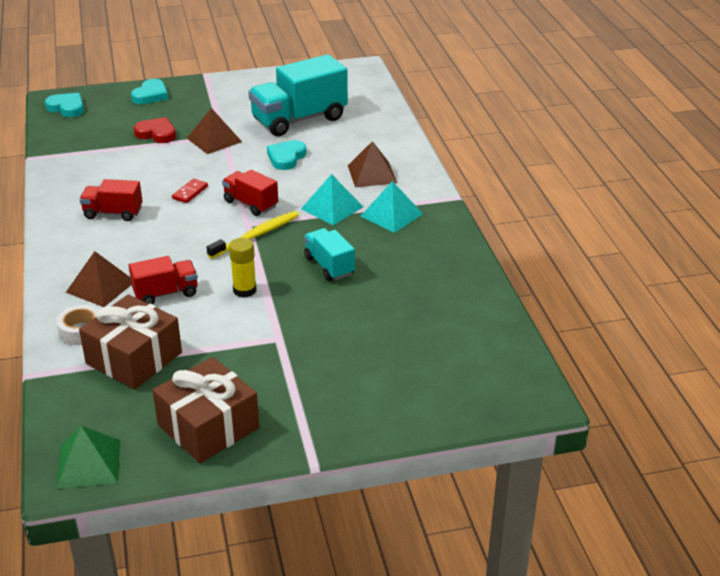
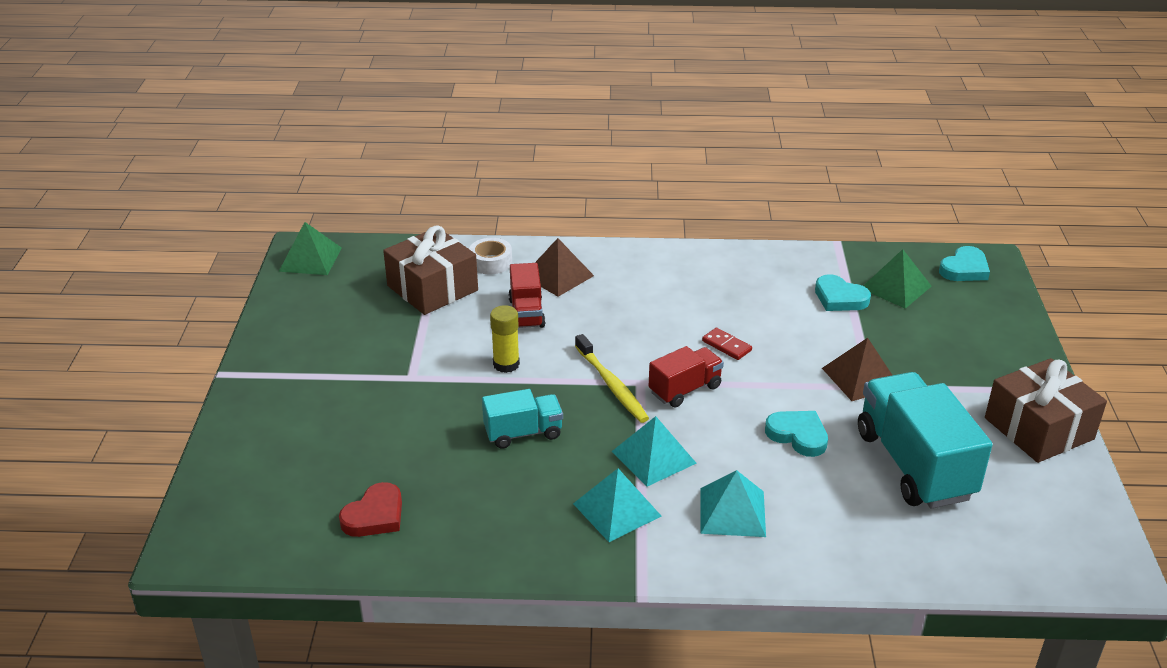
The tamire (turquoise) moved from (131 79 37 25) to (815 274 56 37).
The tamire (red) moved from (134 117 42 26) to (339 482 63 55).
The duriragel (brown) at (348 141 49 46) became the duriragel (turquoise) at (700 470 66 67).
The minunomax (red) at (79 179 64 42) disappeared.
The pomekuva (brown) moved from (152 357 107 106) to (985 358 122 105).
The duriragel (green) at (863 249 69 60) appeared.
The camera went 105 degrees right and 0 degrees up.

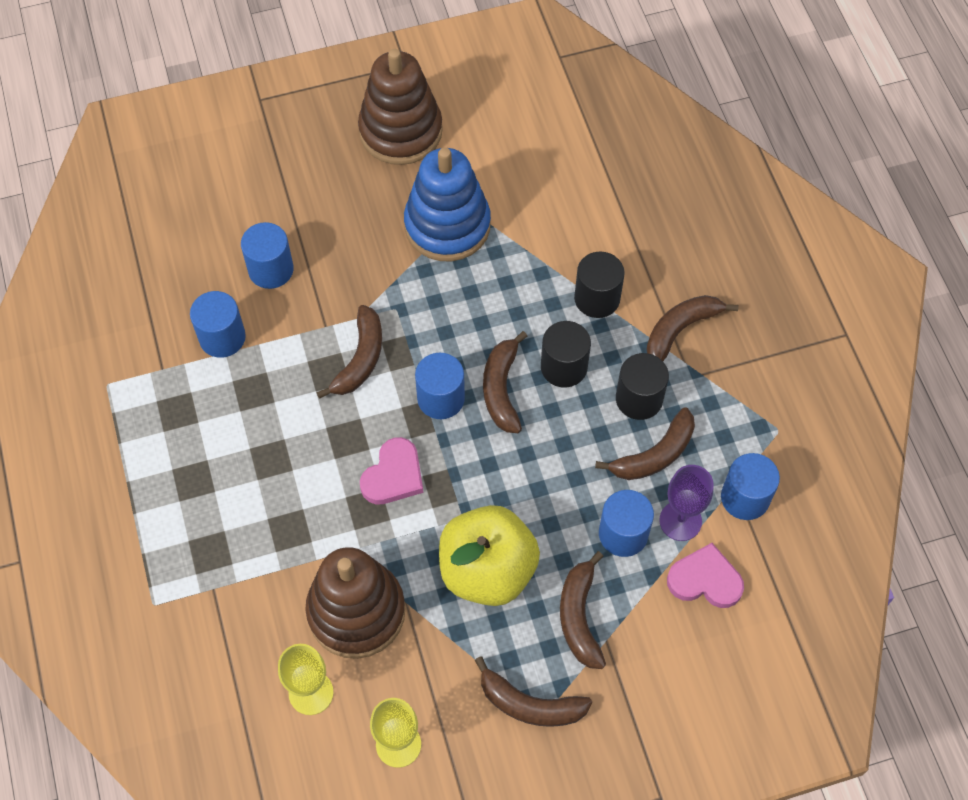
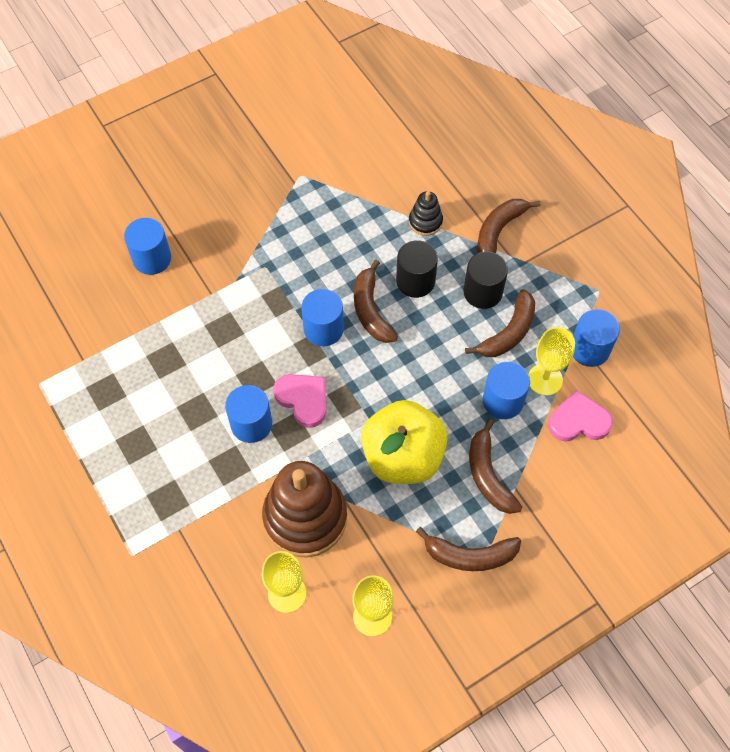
The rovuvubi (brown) at (358 49 85 116) disappeared.
The rovuvubi (blue) at (404 148 87 113) disappeared.
The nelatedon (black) at (574 251 51 67) was replaced by the rovuvubi (black) at (409 191 34 45).
The nelatedon (blue) moved from (190 291 56 67) to (225 385 47 58).
The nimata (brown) at (316 305 66 94) disappeared.
The tamire (pink) at (360 437 63 68) turned 60 degrees counterclockwise.
The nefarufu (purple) at (659 465 55 76) became the nefarufu (yellow) at (529 327 46 69).
The camera went 15 degrees left and 0 degrees up.

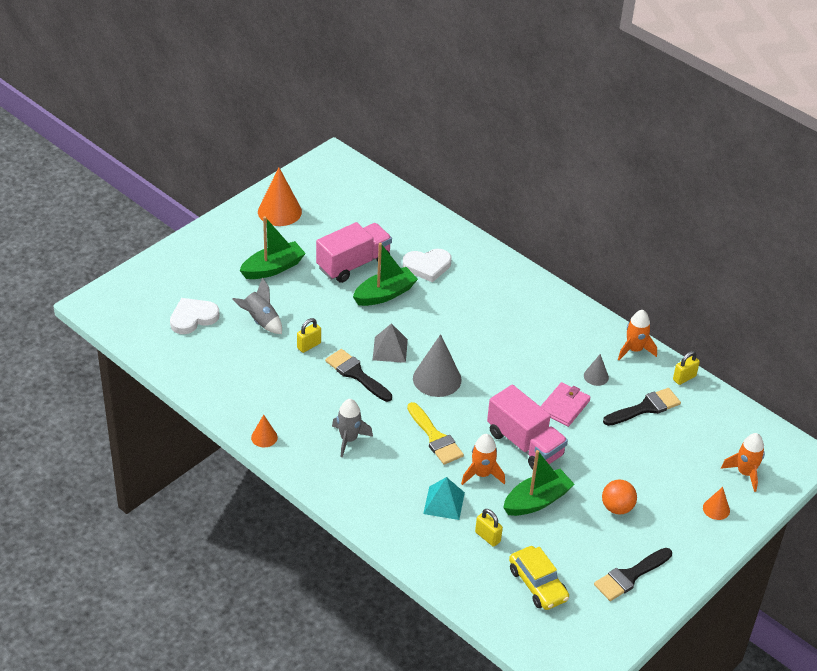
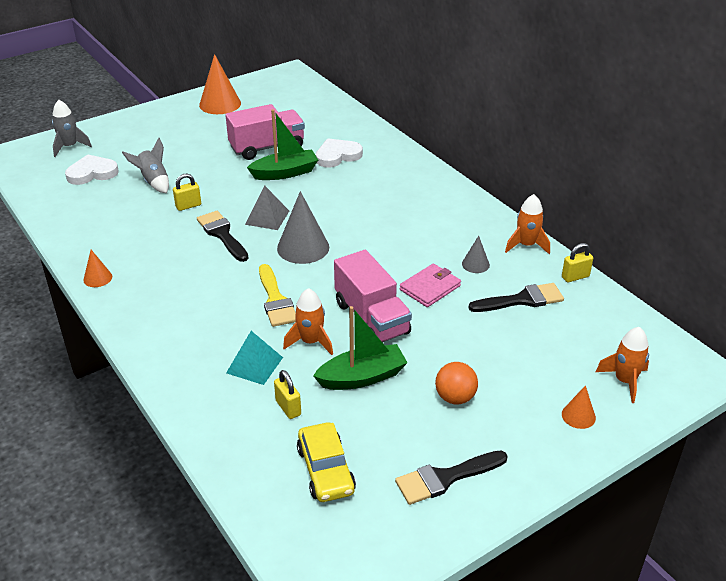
The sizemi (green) at (240 216 66 63) disappeared.
The tamire (white) at (403 249 48 33) turned 150 degrees clockwise.
The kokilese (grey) moved from (332 399 41 58) to (52 100 40 57).
The camera went 15 degrees right and 5 degrees down.

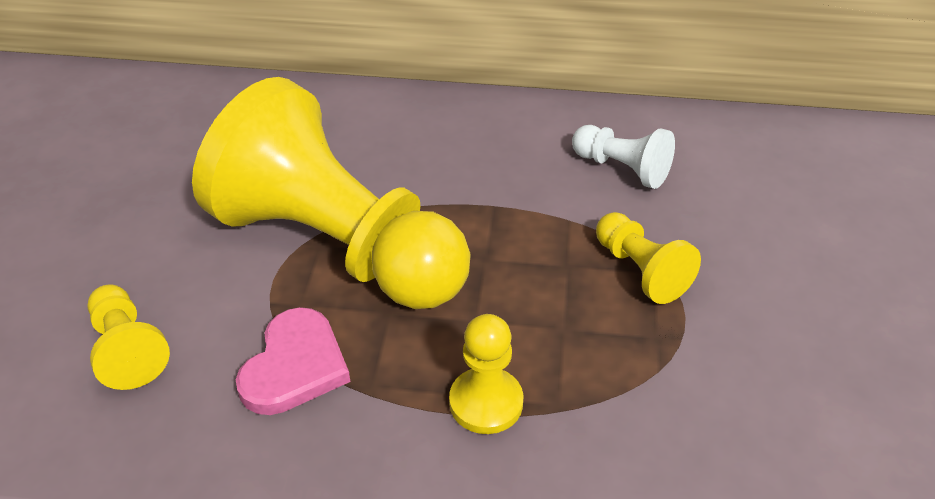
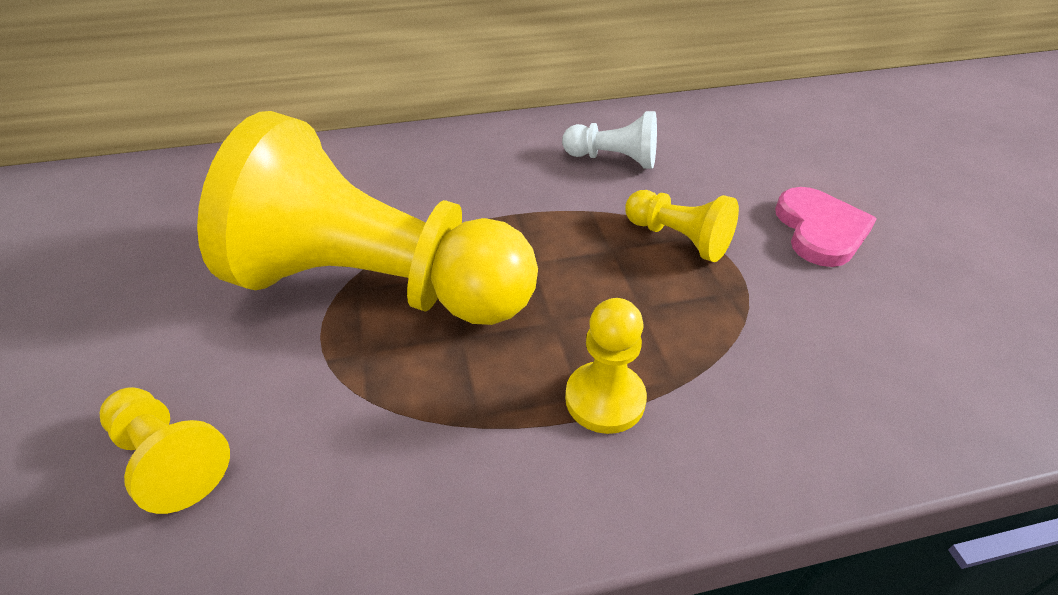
The tamire (pink) moved from (236 307 114 108) to (775 187 102 80).
The camera went 20 degrees left and 0 degrees up.

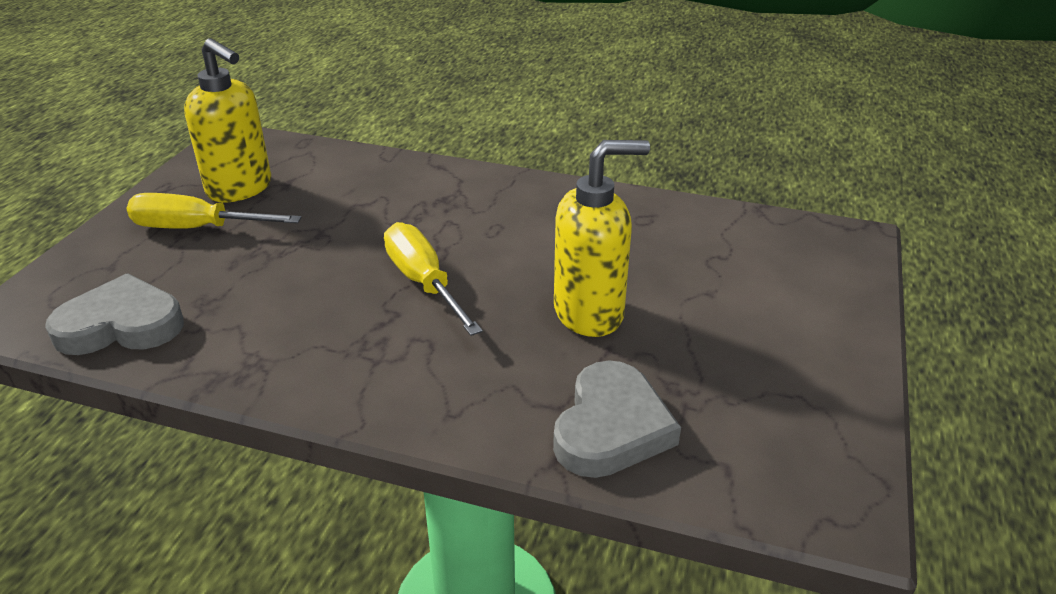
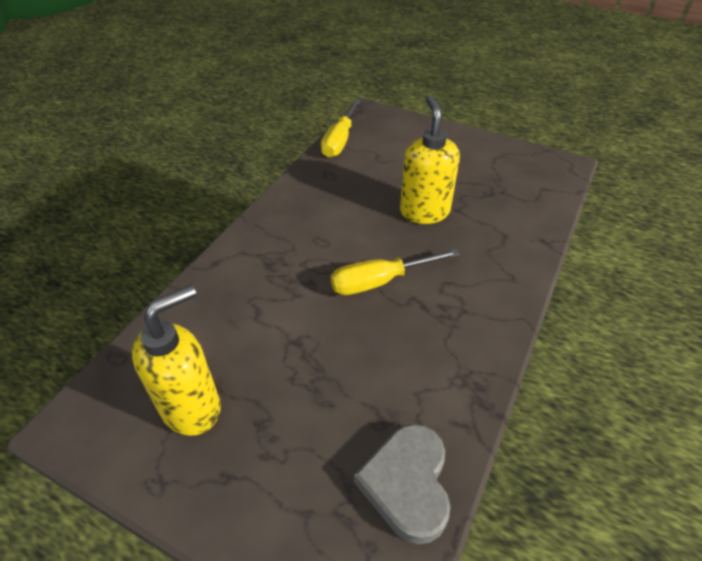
The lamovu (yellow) moved from (126 193 176 36) to (321 99 40 59).
The tamire (grey) at (553 361 128 117) disappeared.
The camera went 80 degrees left and 10 degrees up.

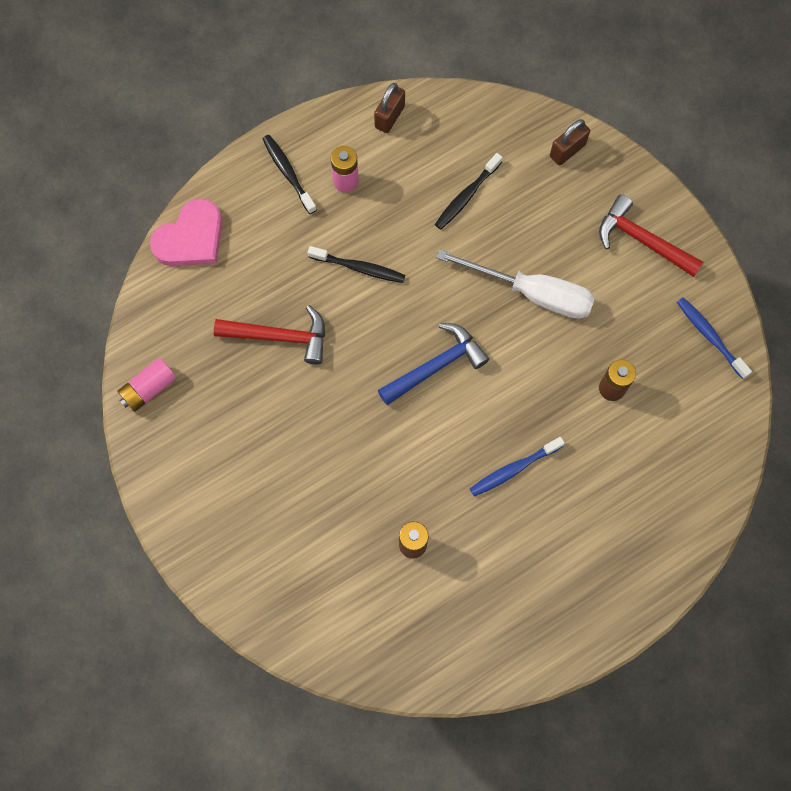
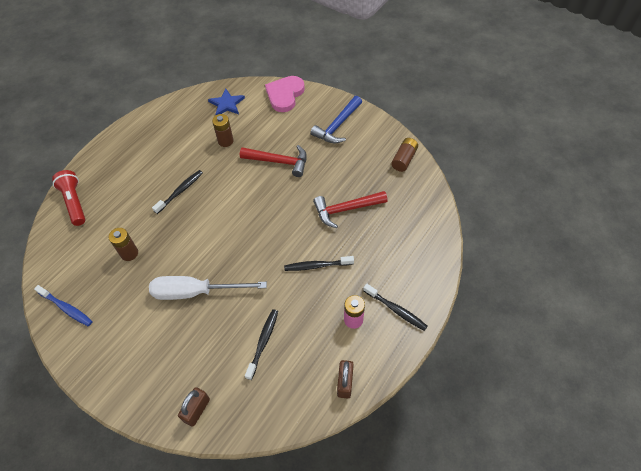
The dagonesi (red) moved from (599 194 104 83) to (240 145 67 32).
The tamire (pink) moved from (150 199 72 67) to (265 76 40 36).
The dagonesi (blue) moved from (378 323 111 82) to (310 96 52 48).
The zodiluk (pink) at (117 358 59 54) became the zodiluk (brown) at (391 138 27 34).
The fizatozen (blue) at (470 437 95 60) became the fizatozen (black) at (152 170 51 44).
The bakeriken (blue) at (208 89 37 26) appeared.
The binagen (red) at (52 170 33 56) appeared.
The camera went 160 degrees right and 15 degrees down.

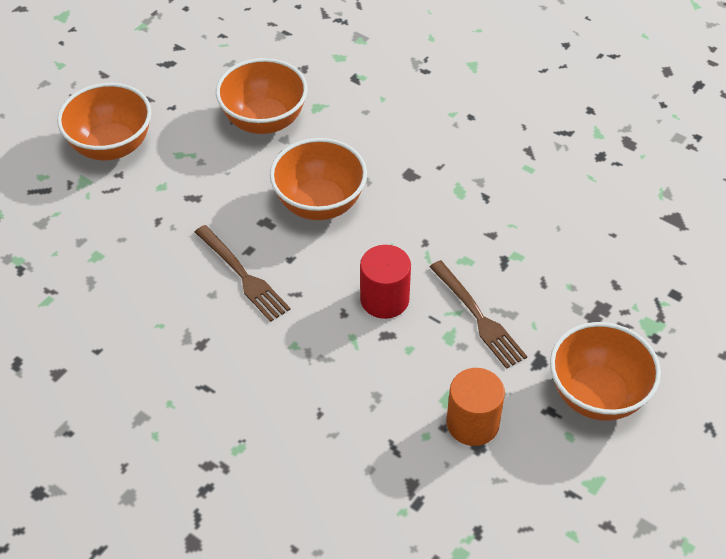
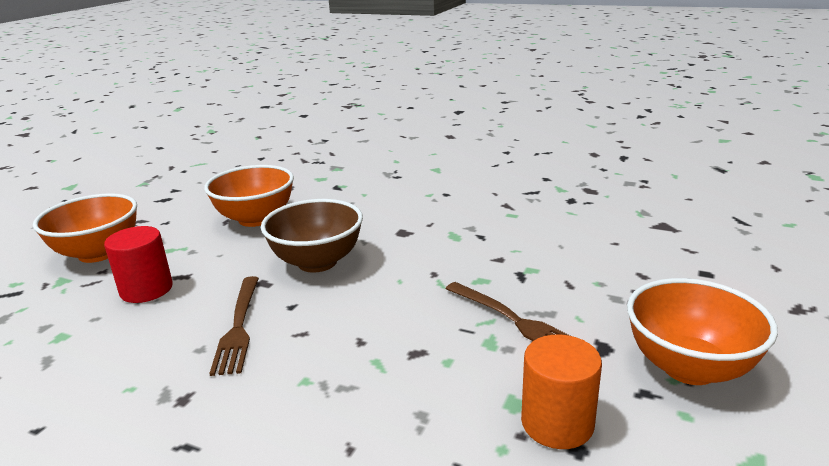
The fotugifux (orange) at (270 138 97 82) became the fotugifux (brown) at (261 199 102 73).
The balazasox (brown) at (195 225 96 97) turned 45 degrees clockwise.
The nelatedon (red) moved from (360 245 51 74) to (104 226 69 77).
The camera went 10 degrees left and 25 degrees down.

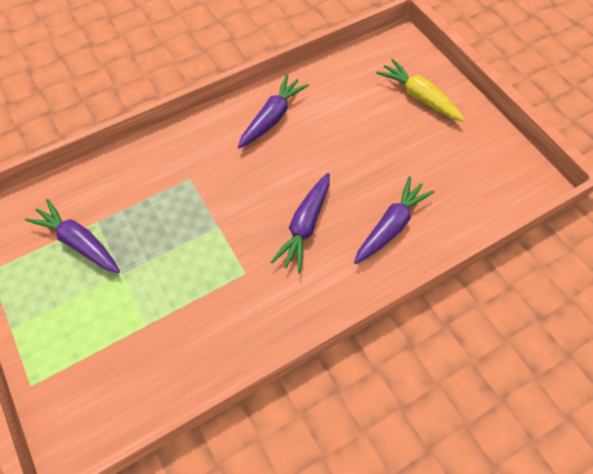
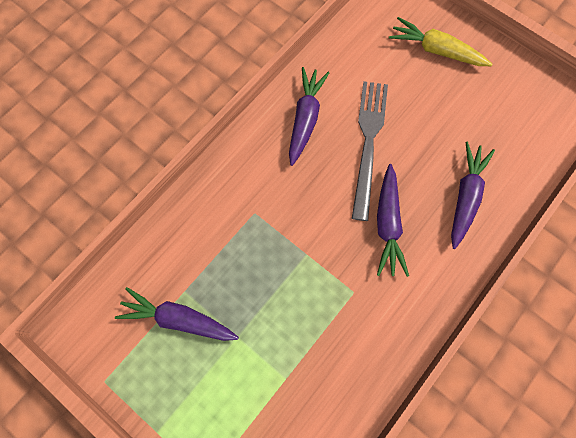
The balazasox (grey) at (352 81 36 140) appeared.
The camera went 20 degrees left and 10 degrees up.

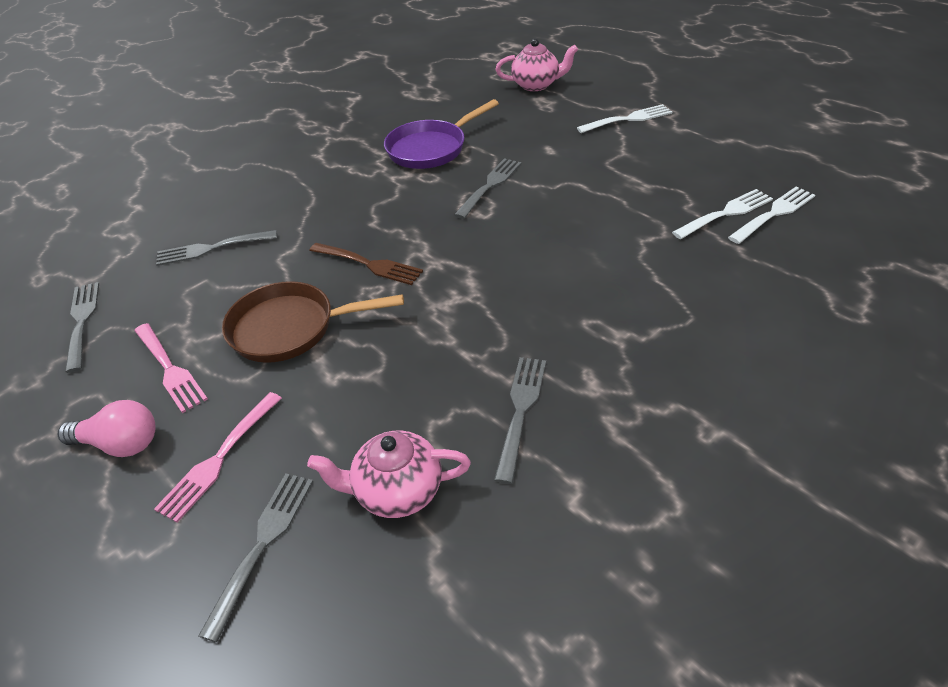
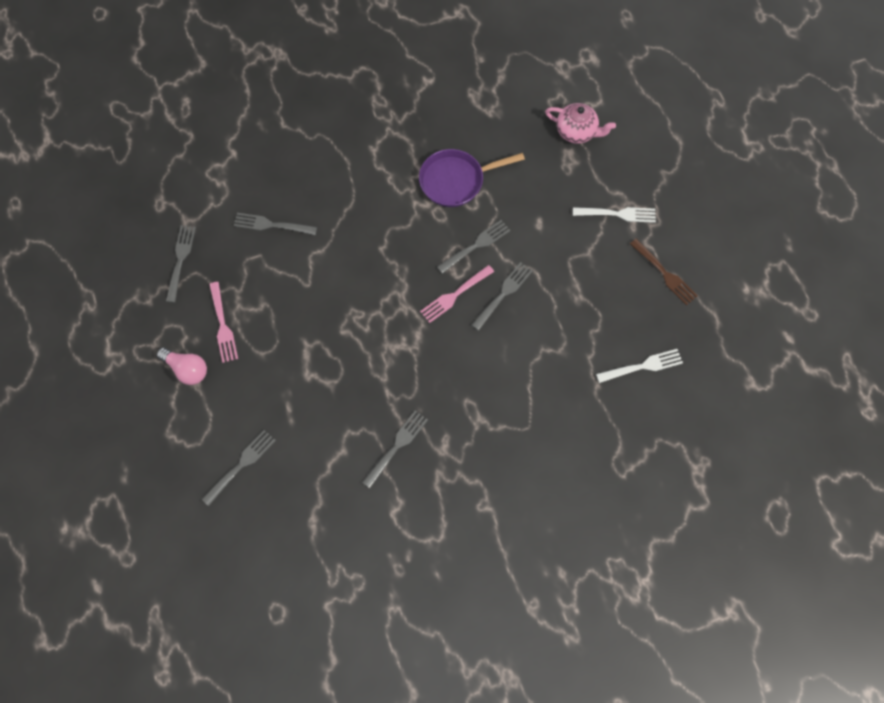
The balazasox (white) at (672 189 101 50) disappeared.
The balazasox (brown) moved from (309 243 114 42) to (630 239 68 67).
The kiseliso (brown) at (222 281 182 82) disappeared.
The balazasox (pink) moved from (154 392 128 131) to (420 265 74 58).
The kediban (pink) at (307 431 164 87) disappeared.
The balazasox (grey) at (472 262 61 69) appeared.
The camera went 20 degrees right and 25 degrees up.

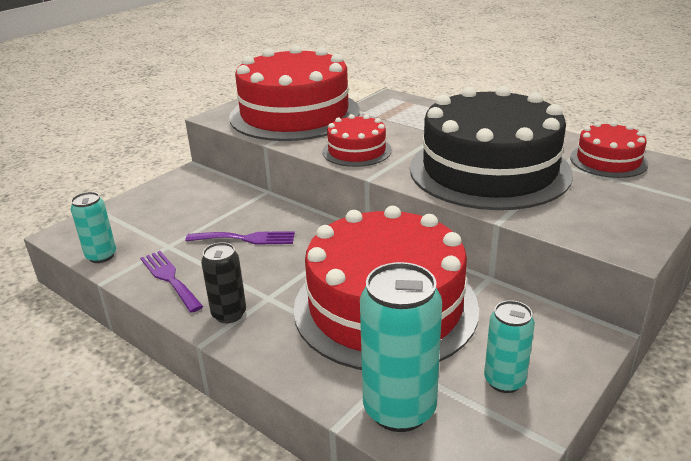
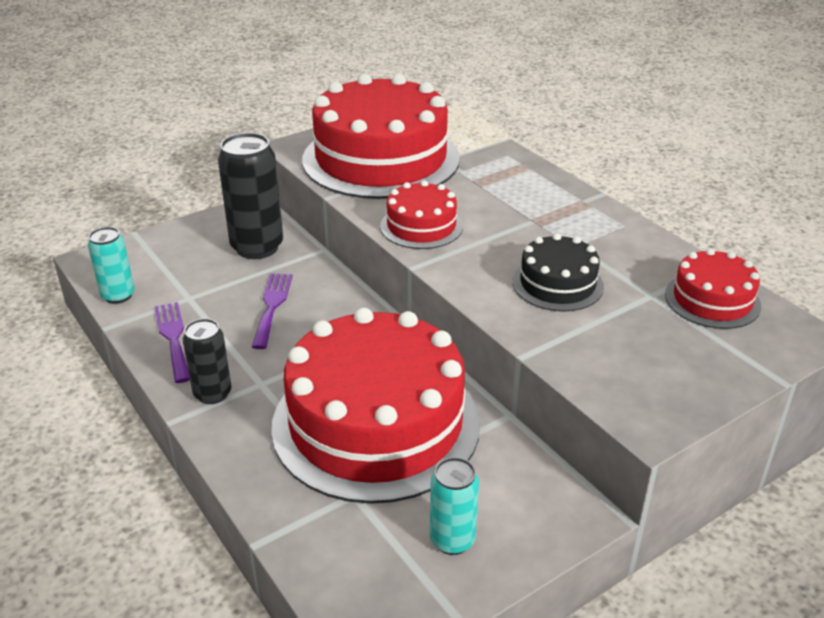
The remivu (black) at (410 86 163 124) changed to 0.47 times the size.
The balazasox (purple) at (185 231 110 13) turned 105 degrees counterclockwise.
The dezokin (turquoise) at (360 262 82 170) disappeared.
The dezokin (black) at (218 133 65 126) appeared.
The camera went 15 degrees right and 5 degrees up.

